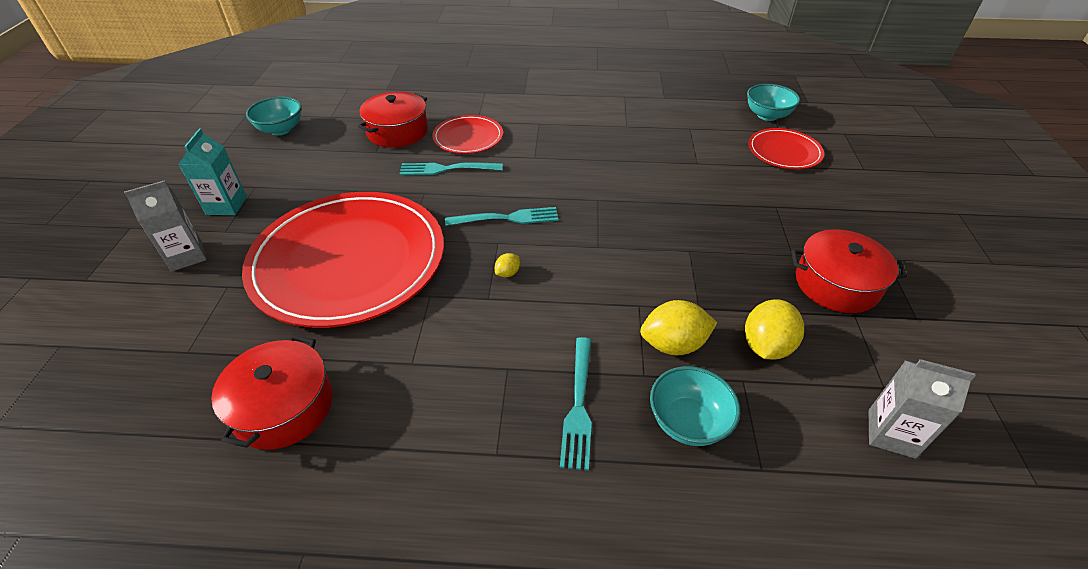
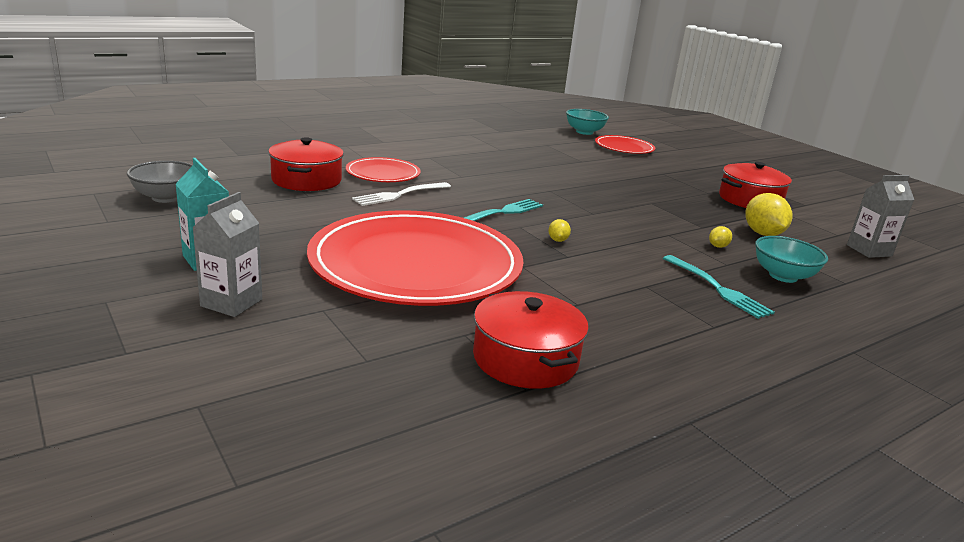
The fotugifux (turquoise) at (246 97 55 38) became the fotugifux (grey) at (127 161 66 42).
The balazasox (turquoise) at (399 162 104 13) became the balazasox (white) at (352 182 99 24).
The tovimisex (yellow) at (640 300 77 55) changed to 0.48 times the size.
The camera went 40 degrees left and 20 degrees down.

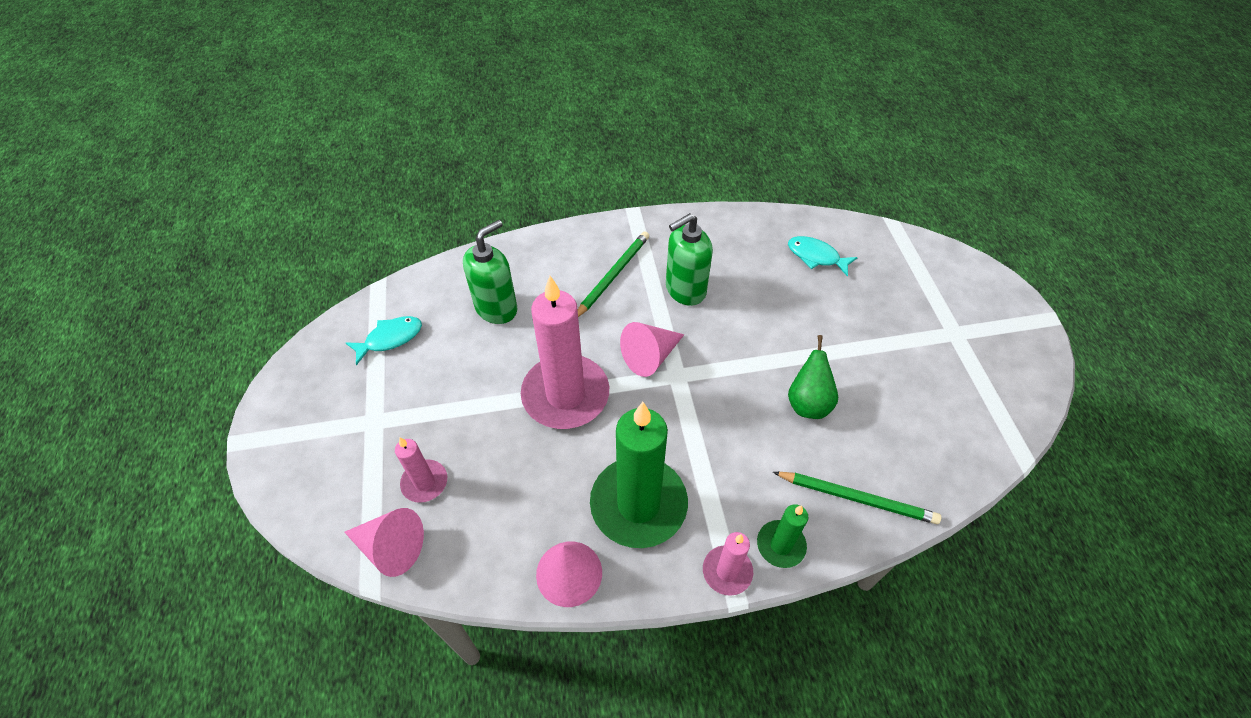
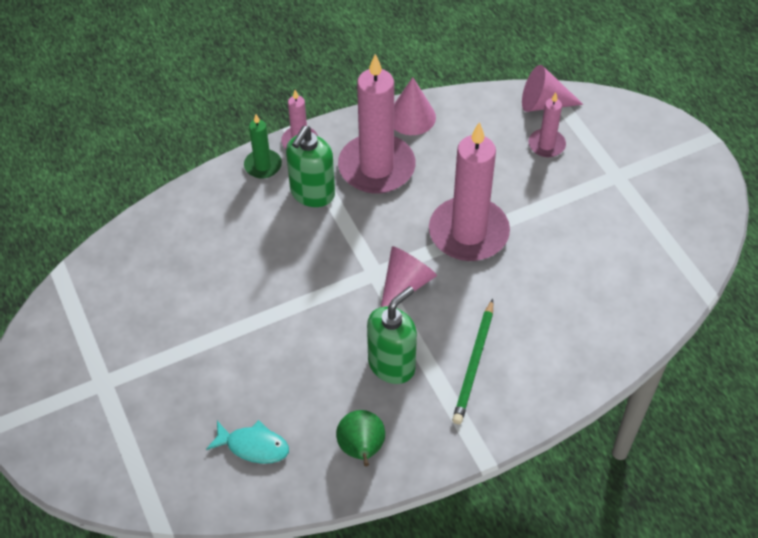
The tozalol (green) moved from (463 220 55 104) to (286 126 49 81).
The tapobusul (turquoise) at (346 316 76 49) disappeared.
The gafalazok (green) moved from (788 335 50 84) to (336 410 49 57).
The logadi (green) at (590 402 98 146) became the logadi (pink) at (338 54 78 139).
The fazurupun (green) at (773 472 168 52) disappeared.
The camera went 165 degrees right and 0 degrees up.

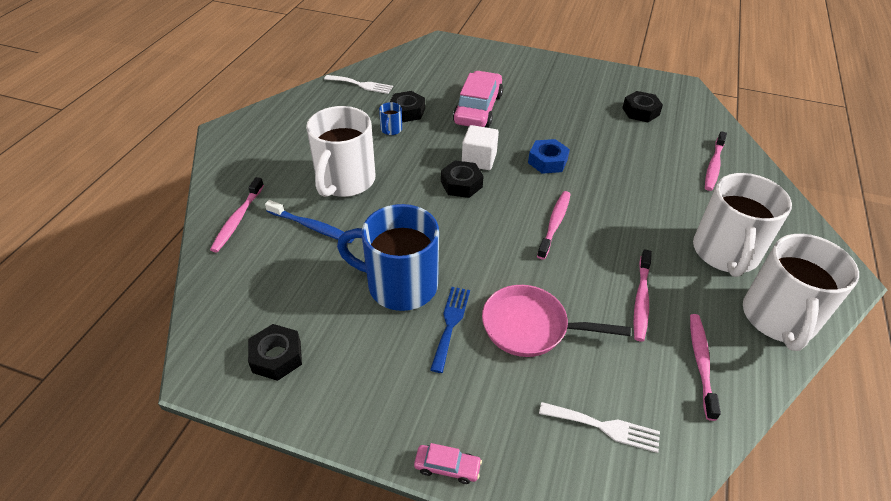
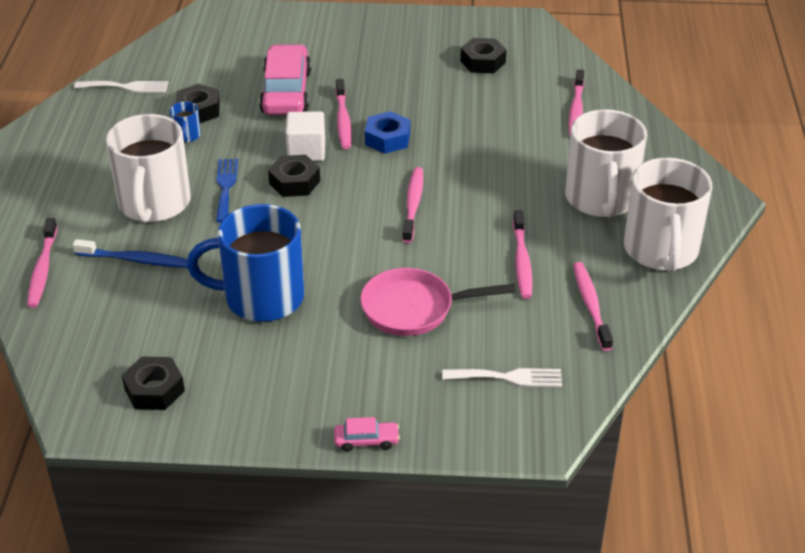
The balazasox (blue) moved from (430 287 40 86) to (216 159 22 64).
The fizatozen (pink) at (335 79 17 70) appeared.
The camera went 15 degrees left and 5 degrees down.

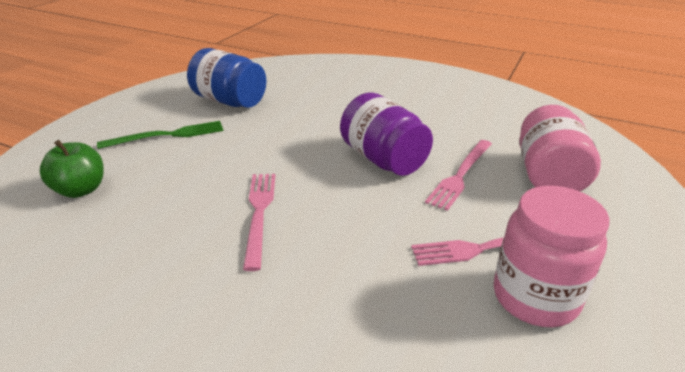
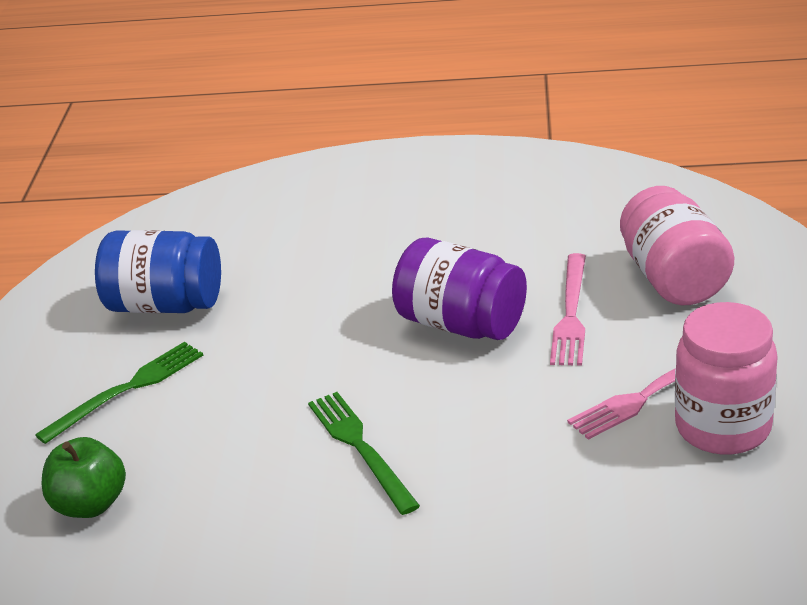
The balazasox (pink) at (243 174 32 97) became the balazasox (green) at (308 392 112 123).
The camera went 20 degrees left and 0 degrees up.

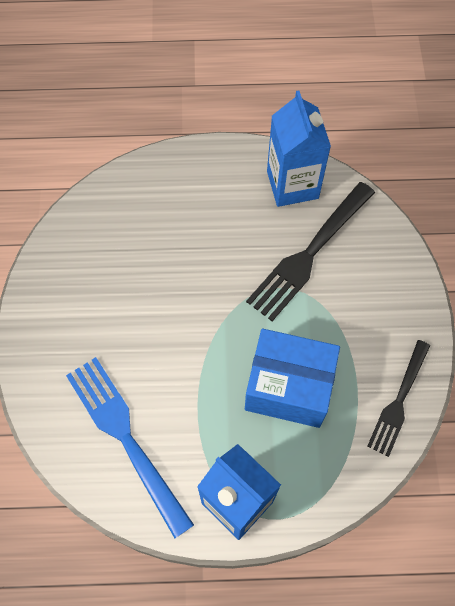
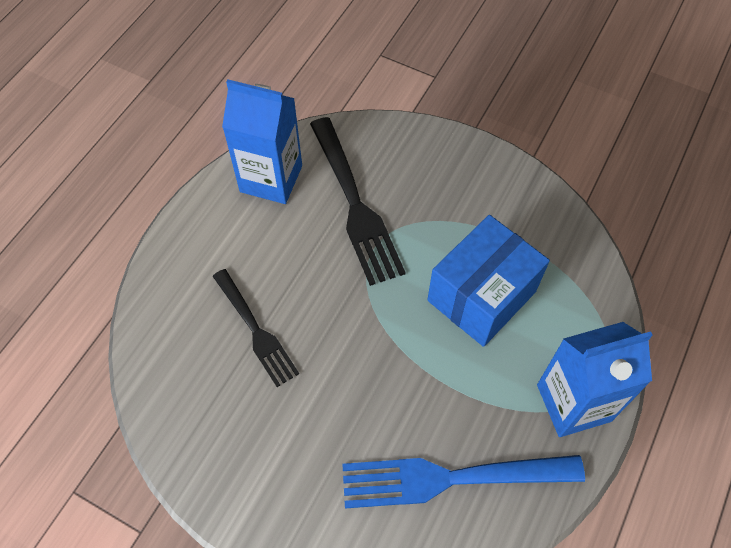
The balazasox (black) moved from (367 340 63 117) to (213 269 86 118).
The camera went 60 degrees left and 5 degrees down.

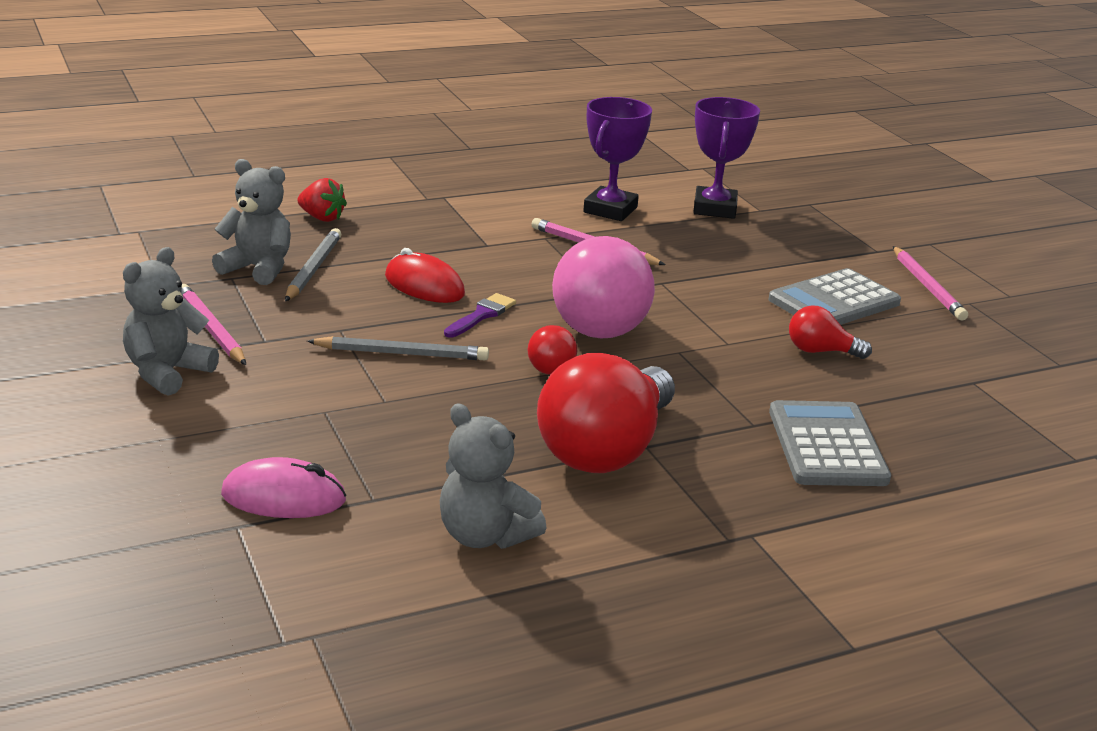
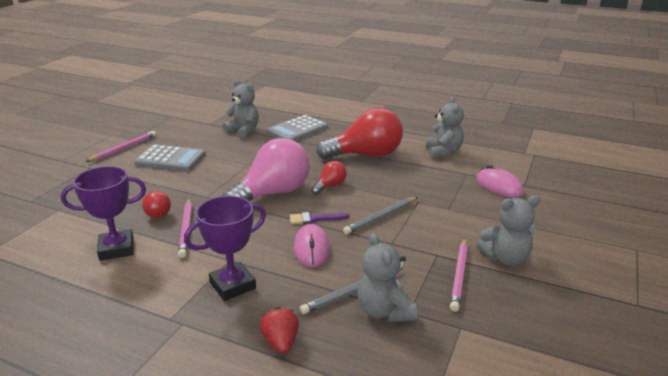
The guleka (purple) moved from (693 97 67 122) to (184 196 82 105).
The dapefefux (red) at (385 248 80 55) became the dapefefux (pink) at (294 224 36 43).
The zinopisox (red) moved from (789 305 83 54) to (142 191 29 27).
The fazurupun (grey) at (307 336 182 24) turned 90 degrees counterclockwise.
The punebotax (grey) at (223 80 36 59) appeared.
The camera went 130 degrees left and 0 degrees up.

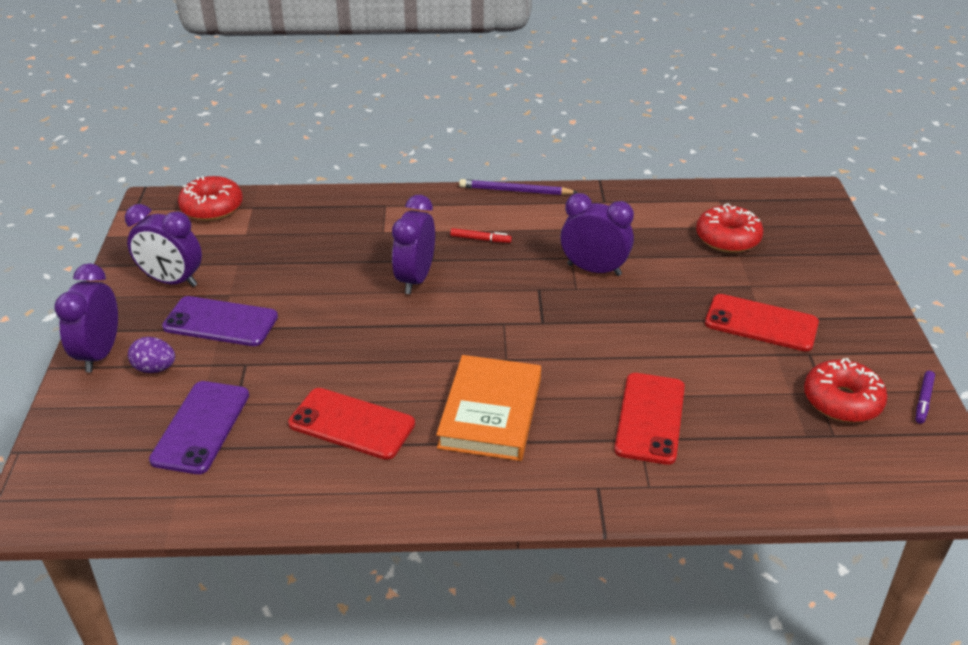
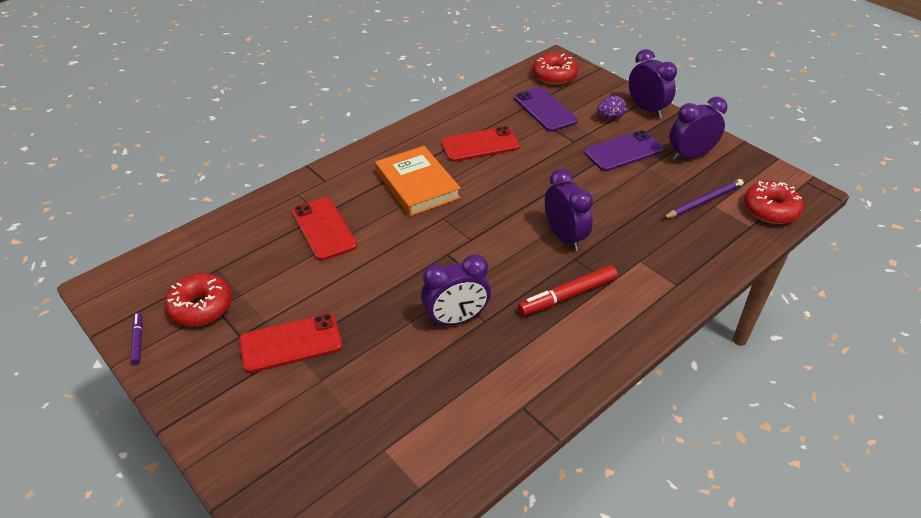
The fazurupun (purple) moved from (459 179 119 16) to (663 179 81 40).
The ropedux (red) moved from (696 203 67 50) to (533 53 45 32).
The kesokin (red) at (450 228 62 15) changed to 1.88 times the size.
The camera went 140 degrees right and 5 degrees up.

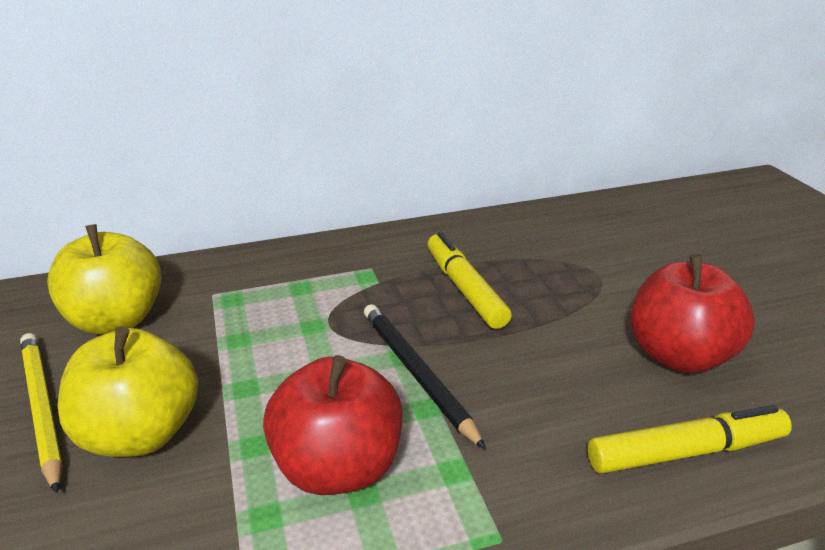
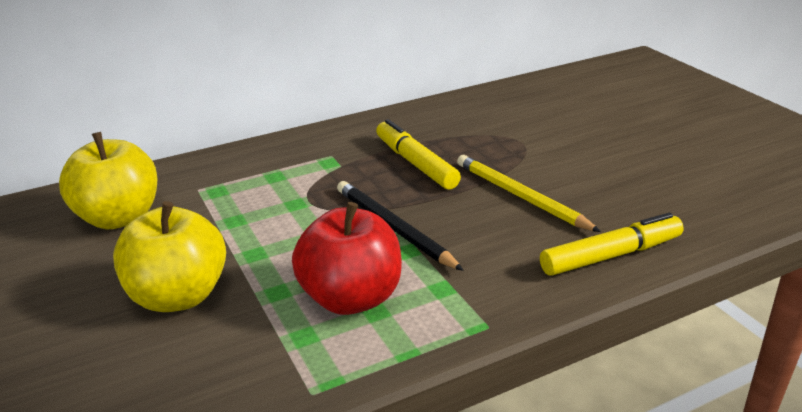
The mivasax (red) at (630 254 125 120) disappeared.
The fazurupun (yellow) moved from (20 333 43 161) to (457 155 144 77).
The camera went 10 degrees left and 0 degrees up.

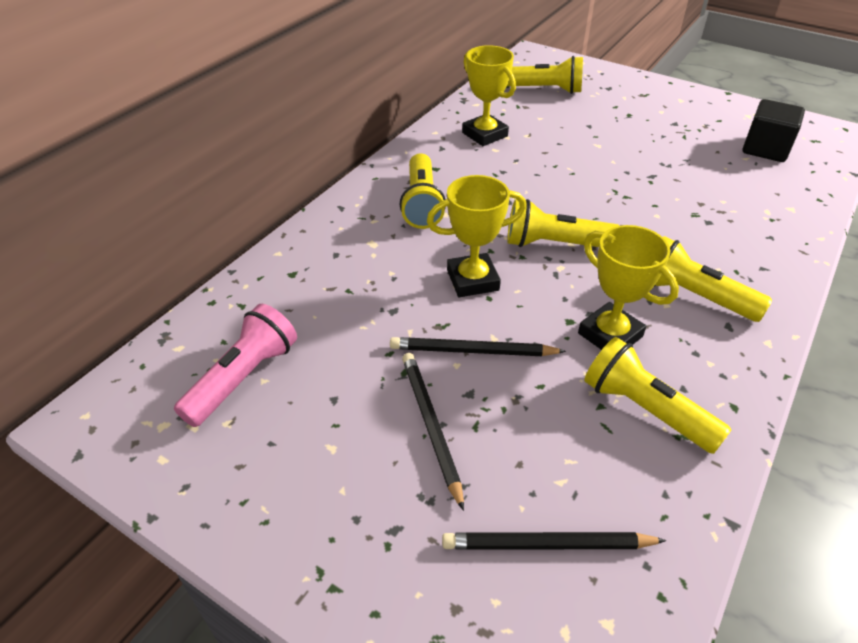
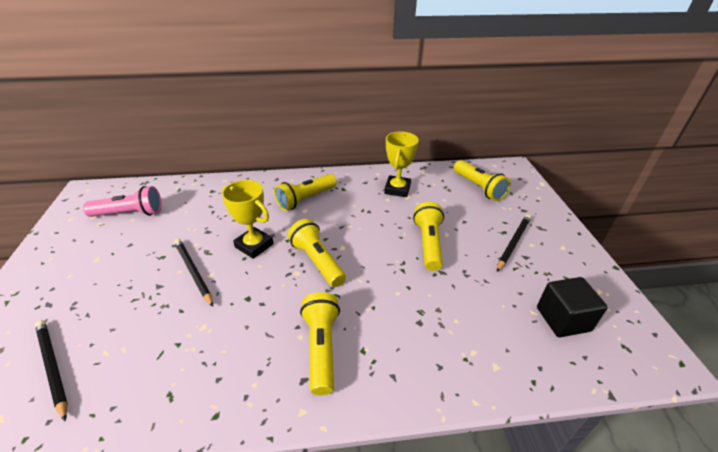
The guleka (yellow) at (578 225 101 125) disappeared.
The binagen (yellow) moved from (584 337 147 117) to (413 202 31 69).
The fazurupun (black) moved from (402 353 62 158) to (497 215 34 57).
The camera went 50 degrees right and 5 degrees down.

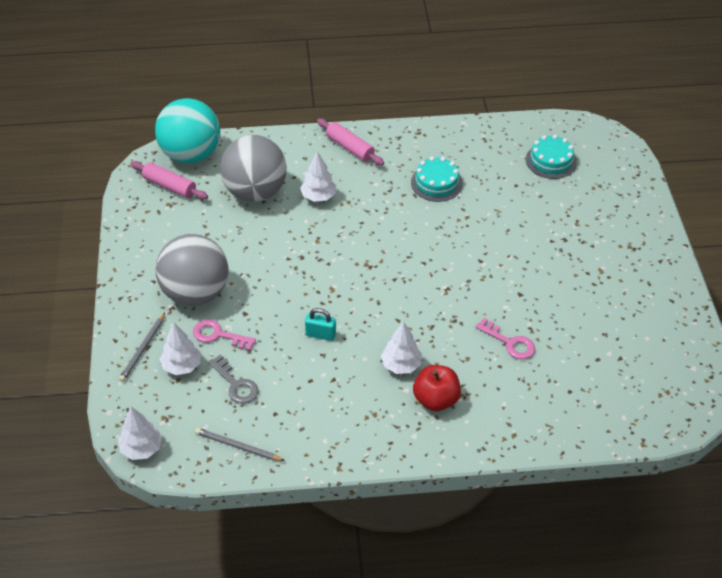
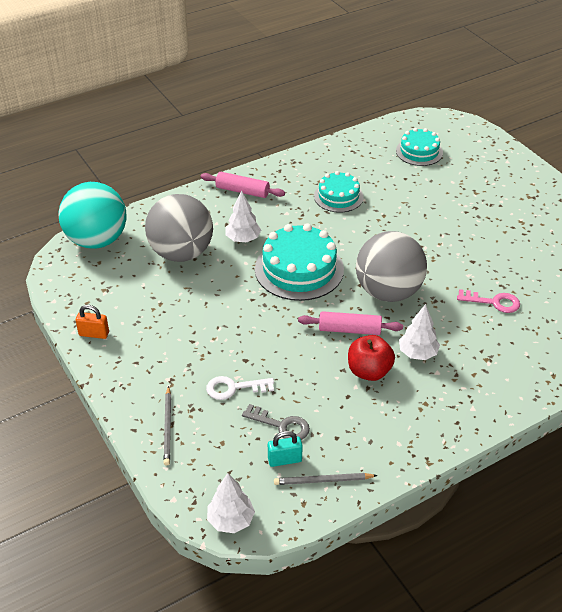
The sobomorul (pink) moved from (130 161 78 39) to (298 311 105 24).
The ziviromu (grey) moved from (156 234 72 72) to (356 231 71 71).
The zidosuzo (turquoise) moved from (305 308 31 33) to (268 431 35 36).
The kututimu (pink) at (193 319 63 32) became the kututimu (white) at (206 376 68 24).
The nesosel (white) at (160 322 41 53) disappeared.
The mivasax (red) moved from (413 365 48 46) to (348 335 47 46).
The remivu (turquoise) at (255 224 89 77) appeared.
The zidosuzo (orange) at (75 305 34 34) appeared.
The camera went 25 degrees left and 5 degrees down.

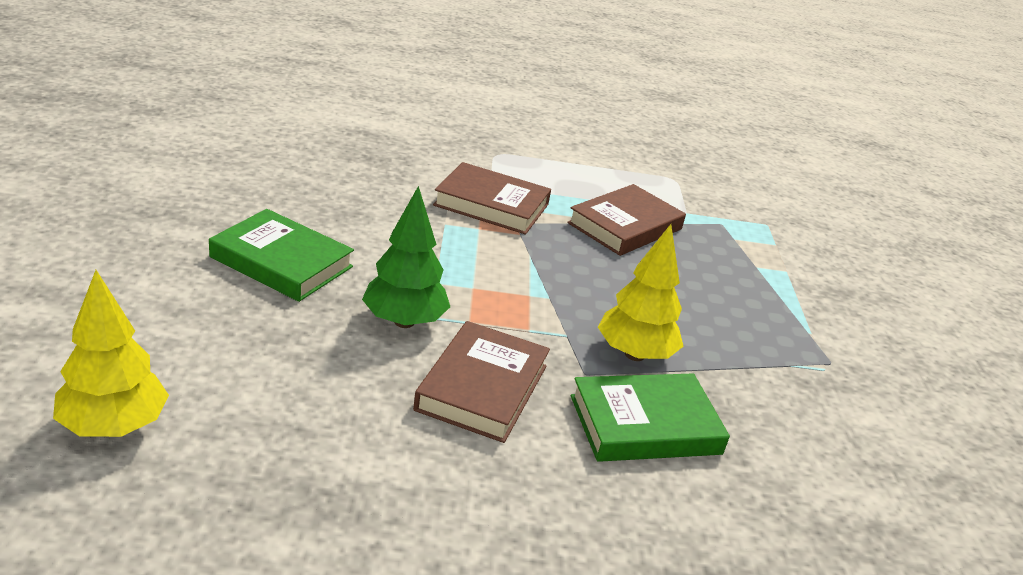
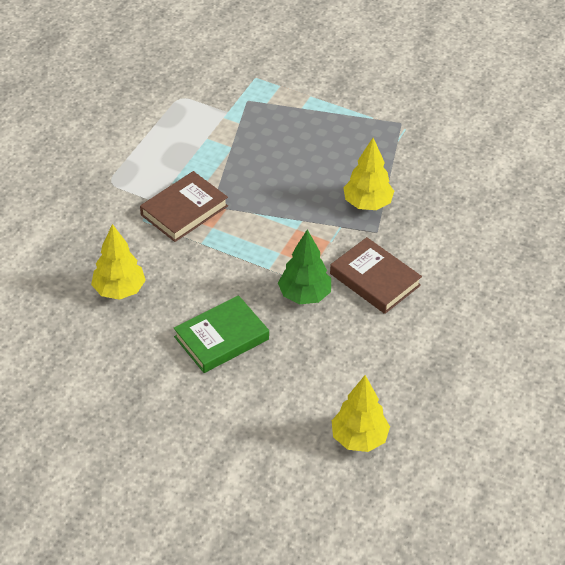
The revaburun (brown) at (567 184 119 72) disappeared.
The revaburun (green) at (571 374 159 88) disappeared.
The nesosel (yellow) at (91 224 55 76) appeared.
The camera went 60 degrees left and 15 degrees up.

